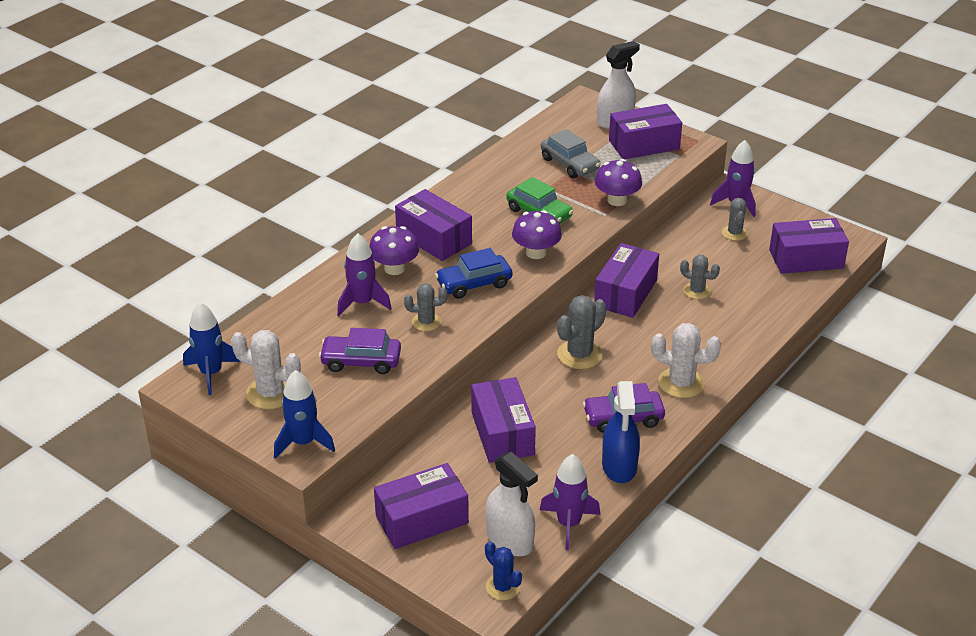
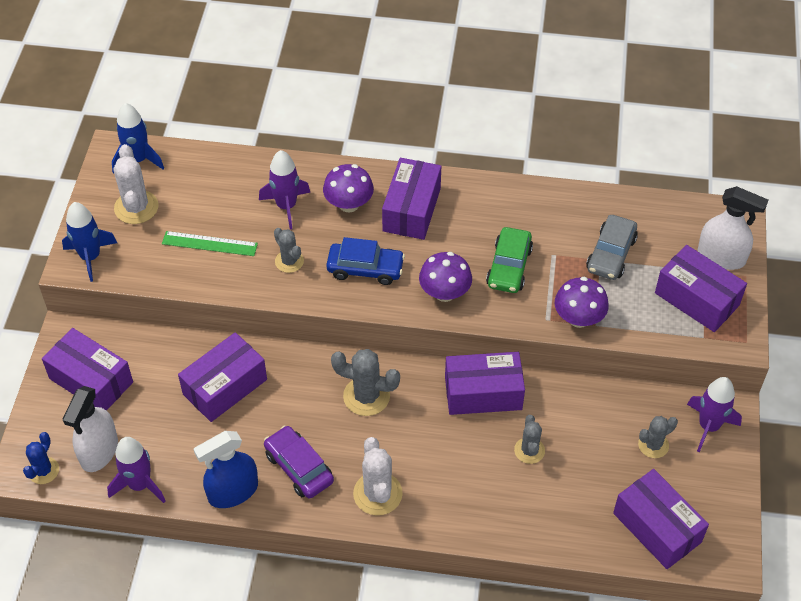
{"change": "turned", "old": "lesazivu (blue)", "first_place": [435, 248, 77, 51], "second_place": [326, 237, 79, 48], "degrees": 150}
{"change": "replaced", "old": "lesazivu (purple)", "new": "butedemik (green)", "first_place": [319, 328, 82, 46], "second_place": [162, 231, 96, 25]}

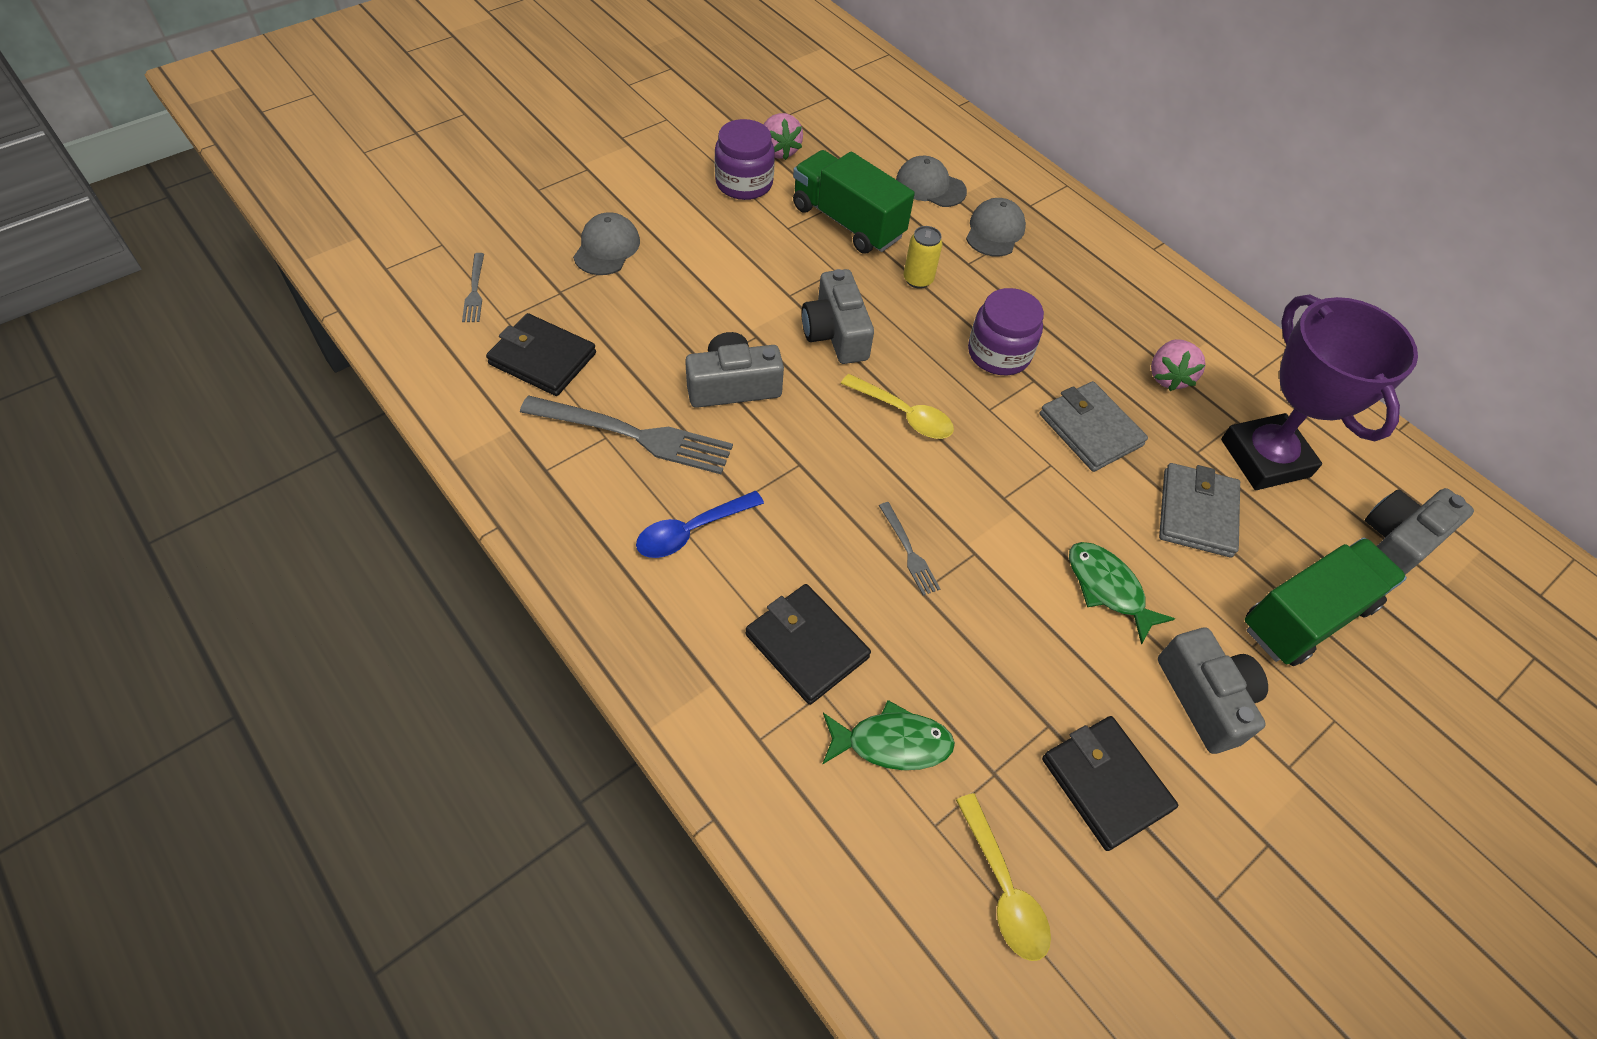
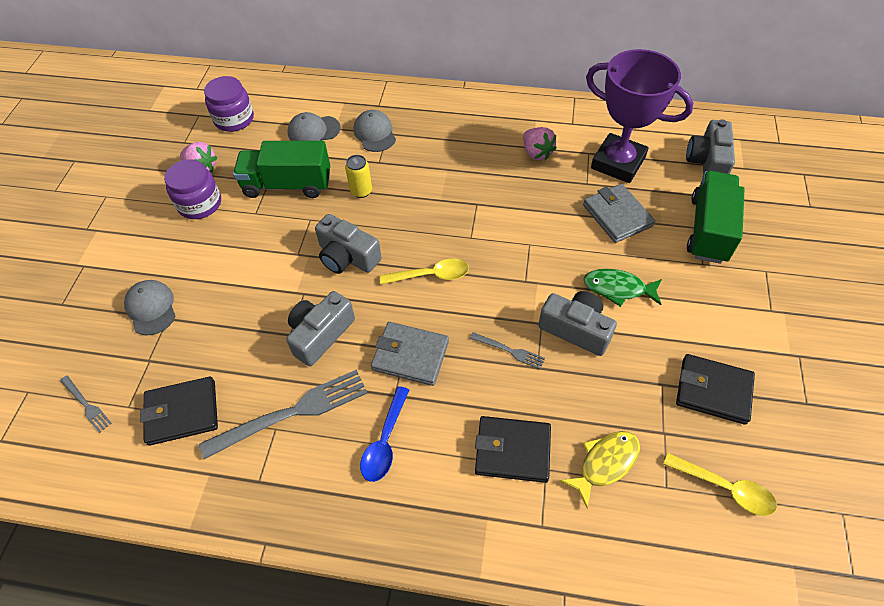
{"change": "moved", "old": "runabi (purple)", "first_place": [968, 288, 76, 87], "second_place": [204, 76, 50, 56]}
{"change": "moved", "old": "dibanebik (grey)", "first_place": [1040, 381, 108, 91], "second_place": [371, 322, 78, 64]}
{"change": "moved", "old": "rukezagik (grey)", "first_place": [1158, 627, 110, 127], "second_place": [538, 291, 79, 65]}
{"change": "recoloured", "old": "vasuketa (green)", "new": "vasuketa (yellow)", "first_place": [822, 700, 133, 70], "second_place": [560, 431, 80, 78]}

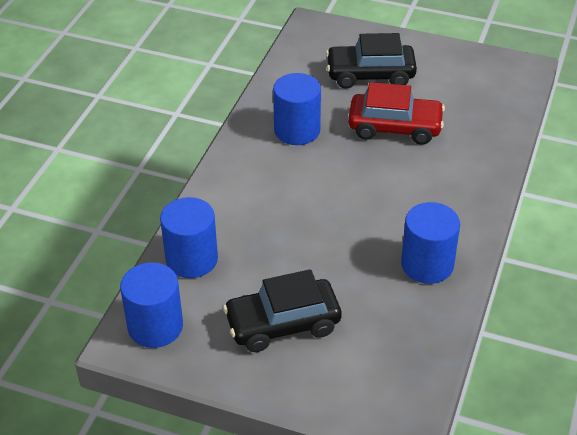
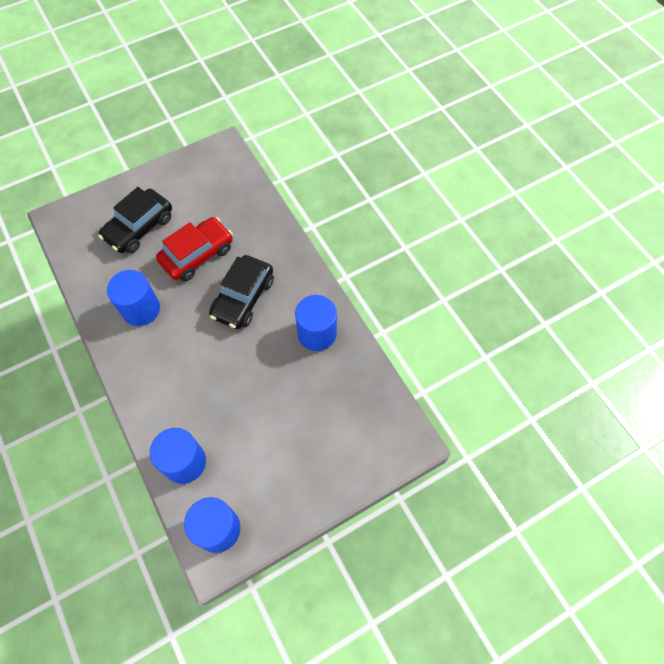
{"change": "moved", "old": "lesazivu (black)", "first_place": [223, 269, 118, 83], "second_place": [209, 255, 65, 74]}

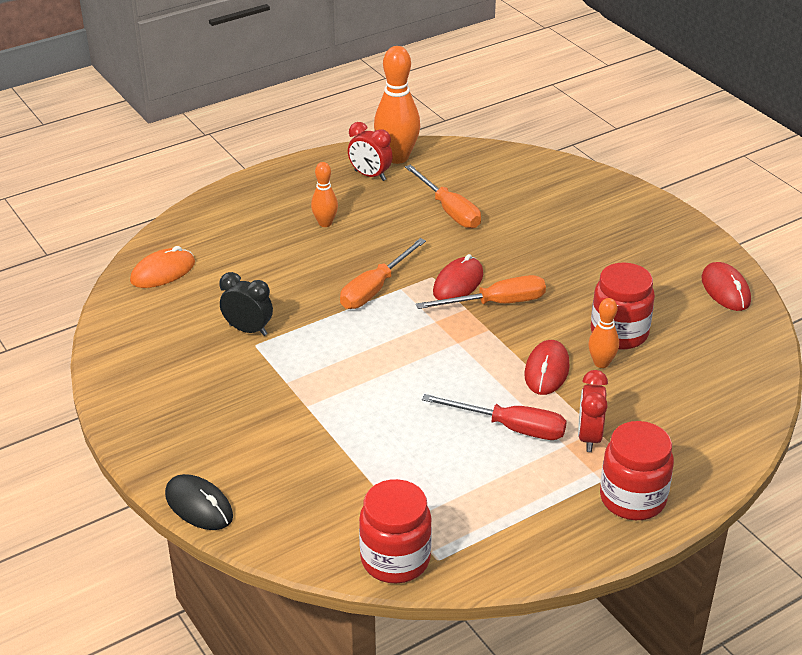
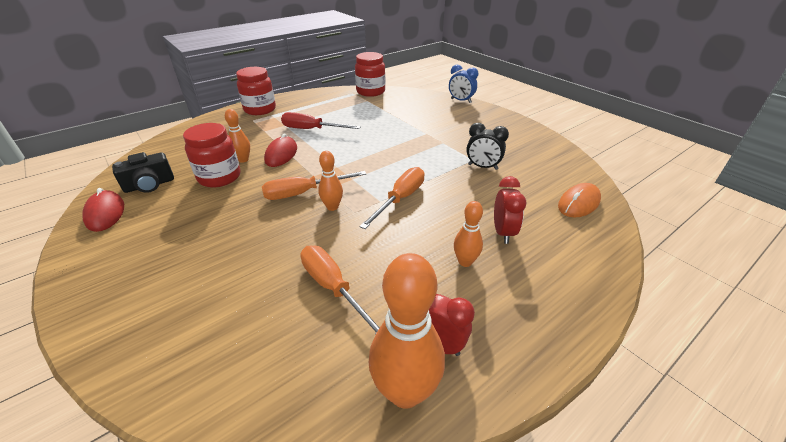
{"change": "replaced", "old": "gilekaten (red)", "new": "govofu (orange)", "first_place": [433, 254, 50, 46], "second_place": [318, 151, 25, 60]}
{"change": "moved", "old": "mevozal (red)", "first_place": [578, 370, 30, 82], "second_place": [494, 176, 32, 68]}
{"change": "replaced", "old": "gilekaten (black)", "new": "mevozal (blue)", "first_place": [165, 474, 68, 56], "second_place": [449, 65, 29, 38]}
{"change": "added", "new": "rukezagik (black)", "second_place": [112, 152, 62, 41]}

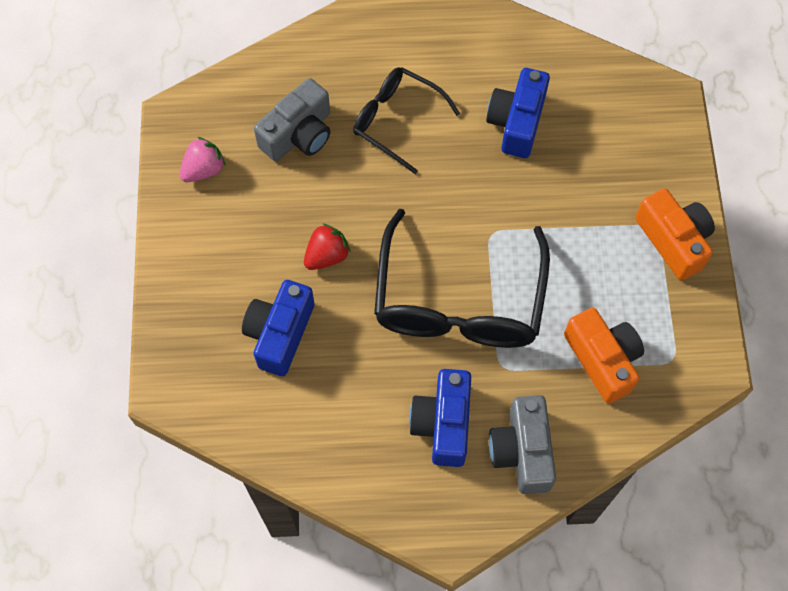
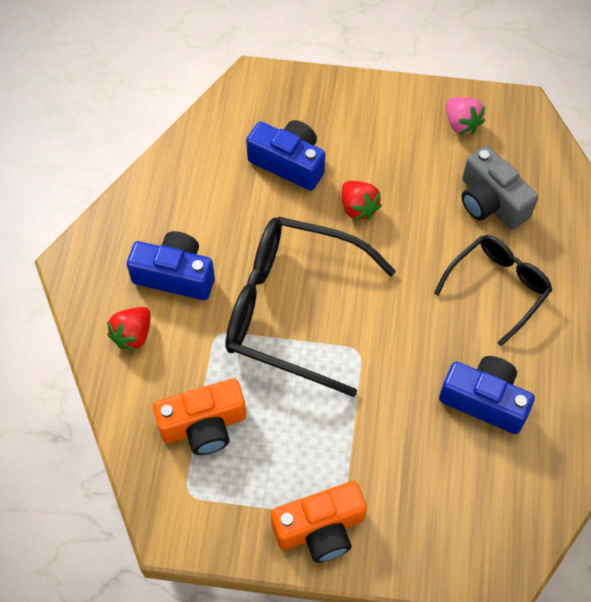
{"change": "replaced", "old": "rukezagik (grey)", "new": "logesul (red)", "first_place": [489, 395, 67, 99], "second_place": [107, 307, 44, 44]}

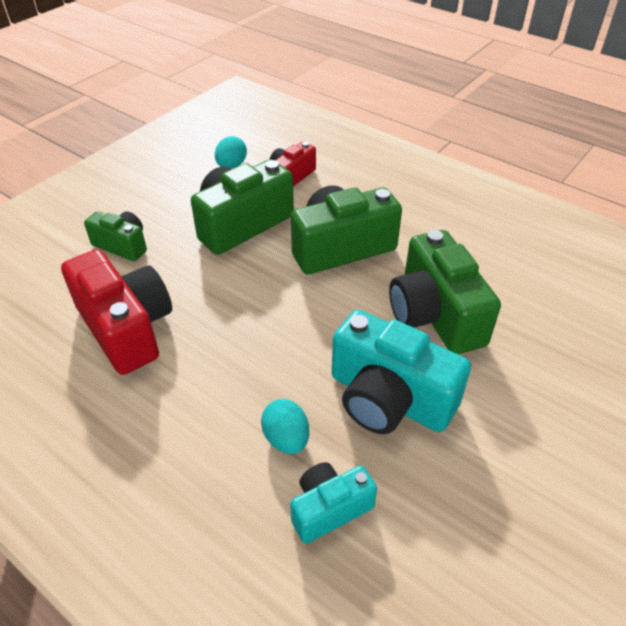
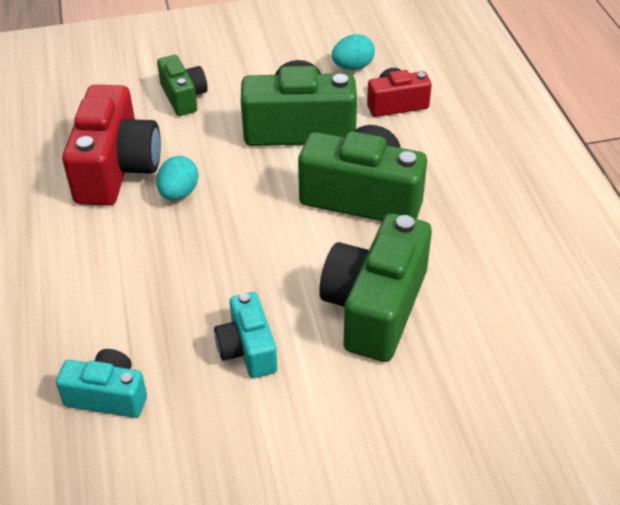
{"change": "resized", "old": "rukezagik (turquoise)", "first_place": [332, 310, 139, 124], "second_place": [214, 292, 63, 86], "factor": 0.56}
{"change": "moved", "old": "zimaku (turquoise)", "first_place": [261, 399, 48, 55], "second_place": [156, 156, 43, 45]}

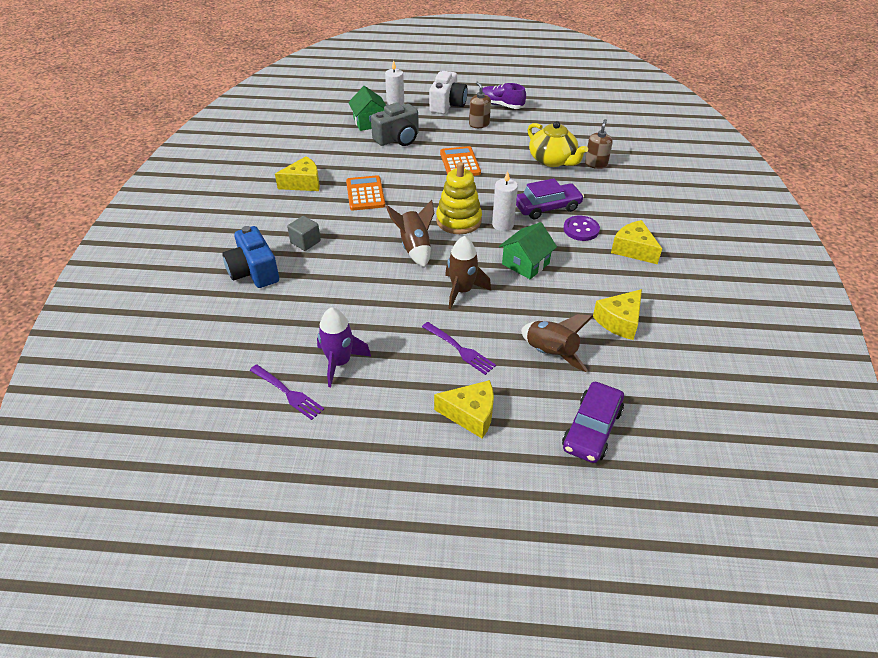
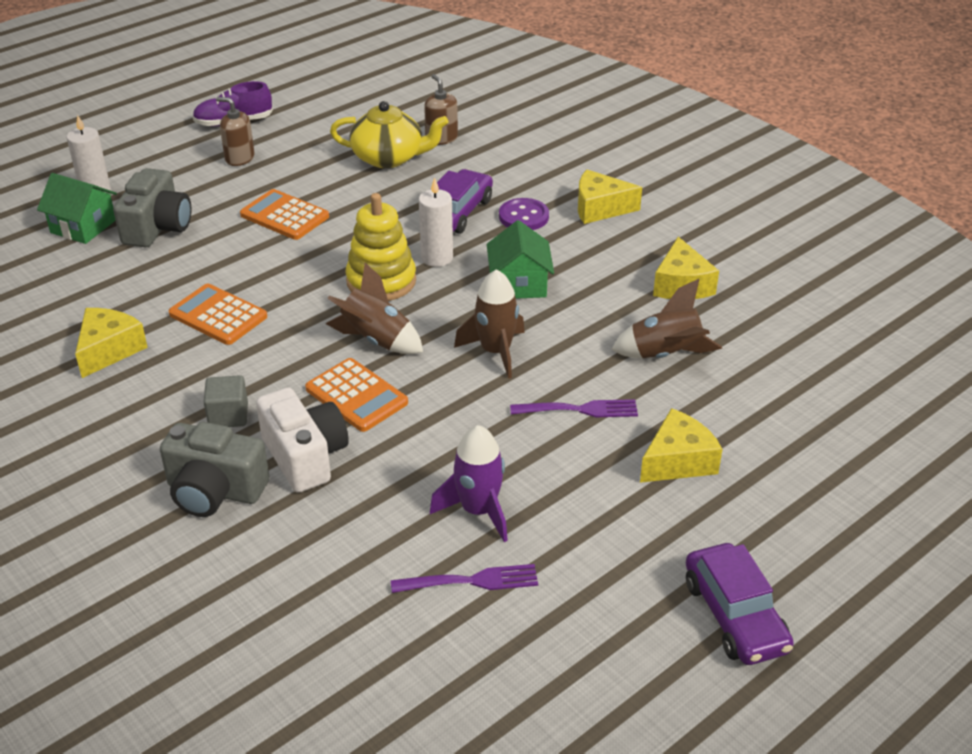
{"change": "moved", "old": "rukezagik (white)", "first_place": [429, 71, 39, 43], "second_place": [256, 388, 93, 105]}
{"change": "recoloured", "old": "rukezagik (blue)", "new": "rukezagik (grey)", "first_place": [222, 226, 57, 62], "second_place": [160, 422, 109, 95]}
{"change": "moved", "old": "lesazivu (purple)", "first_place": [562, 382, 62, 81], "second_place": [686, 543, 108, 122]}
{"change": "added", "new": "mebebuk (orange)", "second_place": [305, 358, 103, 74]}

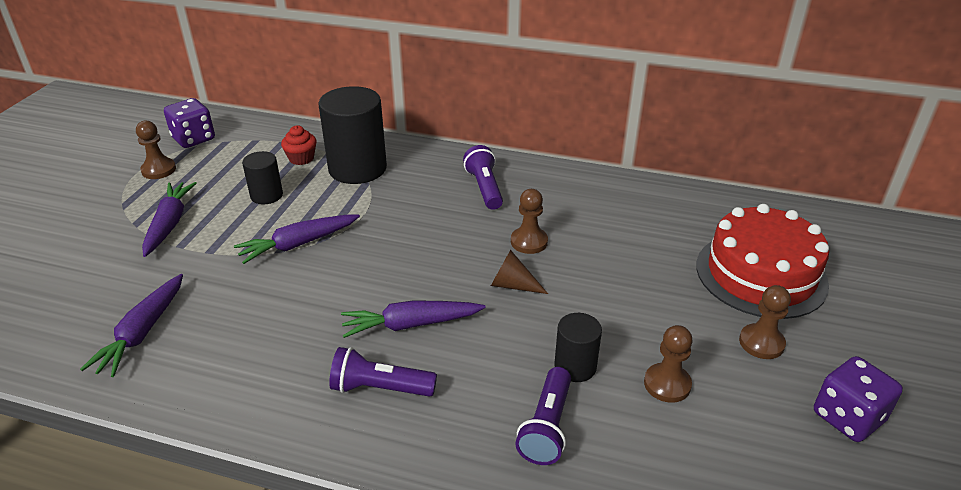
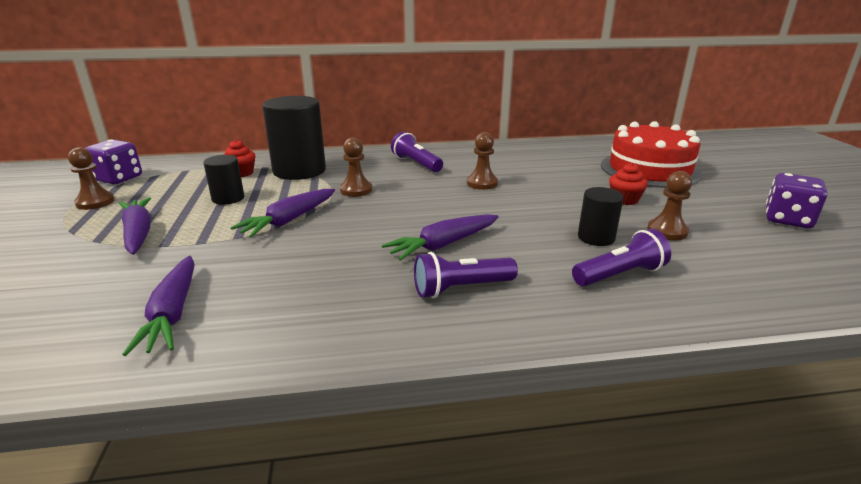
{"change": "removed", "old": "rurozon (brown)", "first_place": [491, 250, 57, 44]}
{"change": "moved", "old": "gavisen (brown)", "first_place": [739, 285, 52, 74], "second_place": [340, 138, 32, 59]}
{"change": "turned", "old": "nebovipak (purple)", "first_place": [515, 367, 56, 98], "second_place": [572, 229, 99, 57], "degrees": -105}
{"change": "added", "new": "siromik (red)", "second_place": [609, 163, 39, 42]}

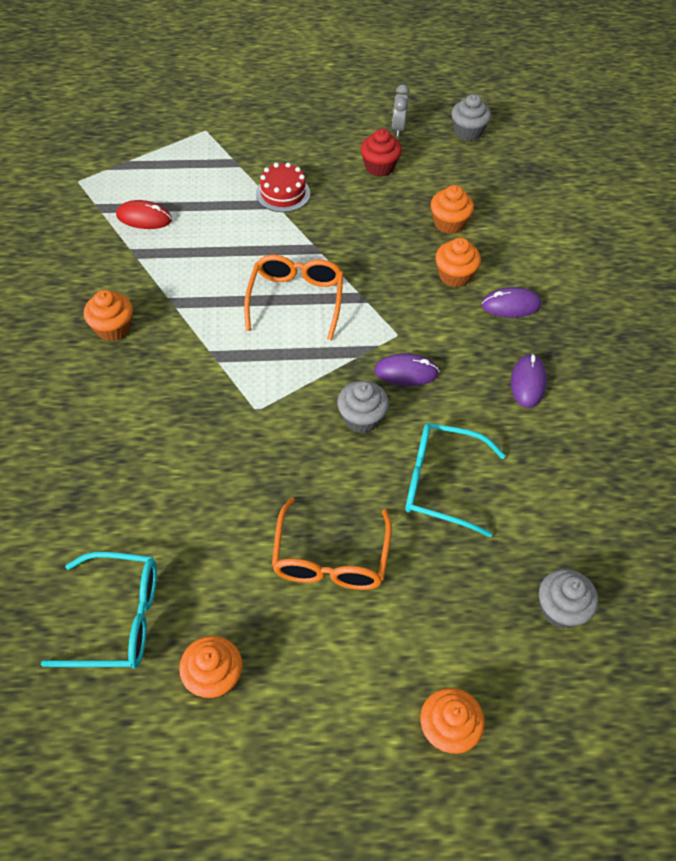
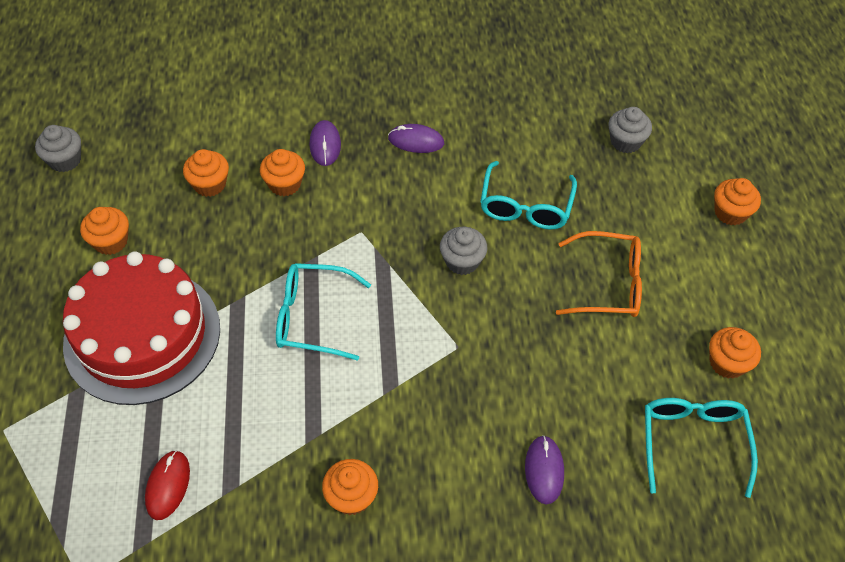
{"change": "removed", "old": "mevozal (grey)", "first_place": [392, 85, 18, 51]}
{"change": "recoloured", "old": "siromik (red)", "new": "siromik (orange)", "first_place": [361, 129, 41, 48], "second_place": [80, 207, 49, 48]}
{"change": "resized", "old": "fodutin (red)", "first_place": [256, 163, 54, 49], "second_place": [63, 251, 157, 154], "factor": 2.38}
{"change": "recoloured", "old": "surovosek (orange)", "new": "surovosek (turquoise)", "first_place": [244, 255, 99, 85], "second_place": [276, 263, 95, 98]}
{"change": "moved", "old": "gilekaten (purple)", "first_place": [374, 353, 65, 33], "second_place": [525, 435, 39, 69]}

